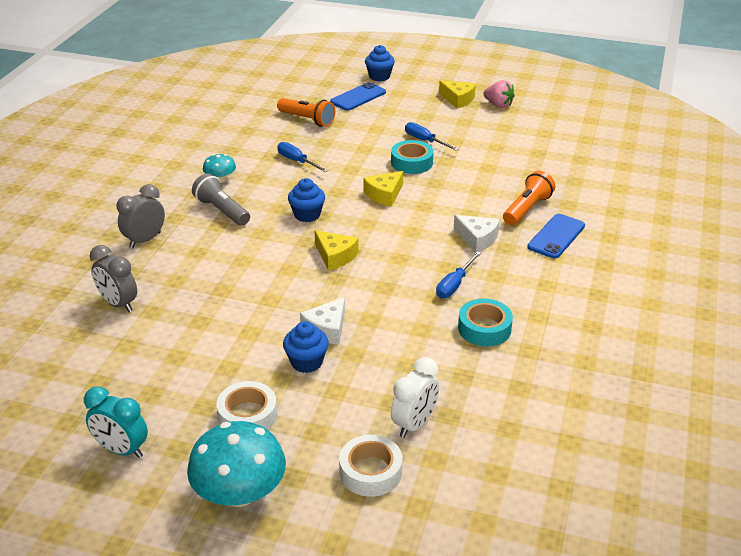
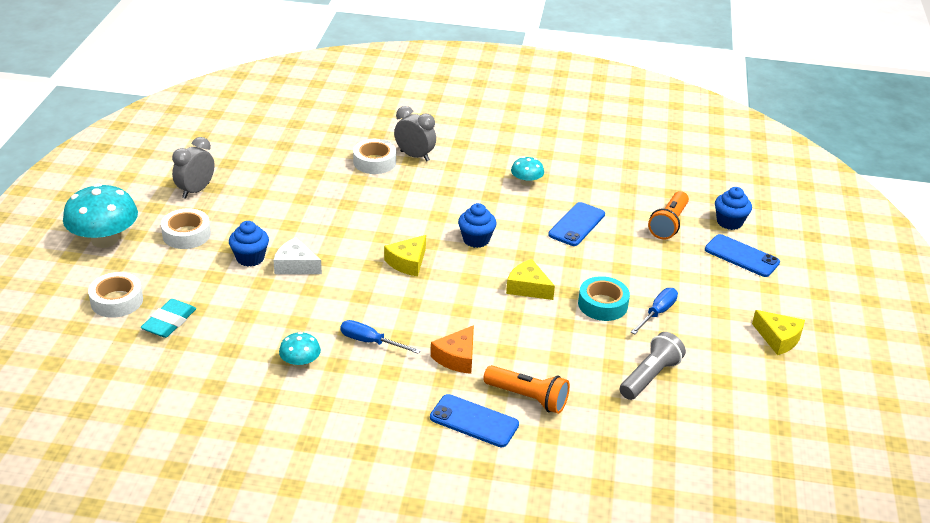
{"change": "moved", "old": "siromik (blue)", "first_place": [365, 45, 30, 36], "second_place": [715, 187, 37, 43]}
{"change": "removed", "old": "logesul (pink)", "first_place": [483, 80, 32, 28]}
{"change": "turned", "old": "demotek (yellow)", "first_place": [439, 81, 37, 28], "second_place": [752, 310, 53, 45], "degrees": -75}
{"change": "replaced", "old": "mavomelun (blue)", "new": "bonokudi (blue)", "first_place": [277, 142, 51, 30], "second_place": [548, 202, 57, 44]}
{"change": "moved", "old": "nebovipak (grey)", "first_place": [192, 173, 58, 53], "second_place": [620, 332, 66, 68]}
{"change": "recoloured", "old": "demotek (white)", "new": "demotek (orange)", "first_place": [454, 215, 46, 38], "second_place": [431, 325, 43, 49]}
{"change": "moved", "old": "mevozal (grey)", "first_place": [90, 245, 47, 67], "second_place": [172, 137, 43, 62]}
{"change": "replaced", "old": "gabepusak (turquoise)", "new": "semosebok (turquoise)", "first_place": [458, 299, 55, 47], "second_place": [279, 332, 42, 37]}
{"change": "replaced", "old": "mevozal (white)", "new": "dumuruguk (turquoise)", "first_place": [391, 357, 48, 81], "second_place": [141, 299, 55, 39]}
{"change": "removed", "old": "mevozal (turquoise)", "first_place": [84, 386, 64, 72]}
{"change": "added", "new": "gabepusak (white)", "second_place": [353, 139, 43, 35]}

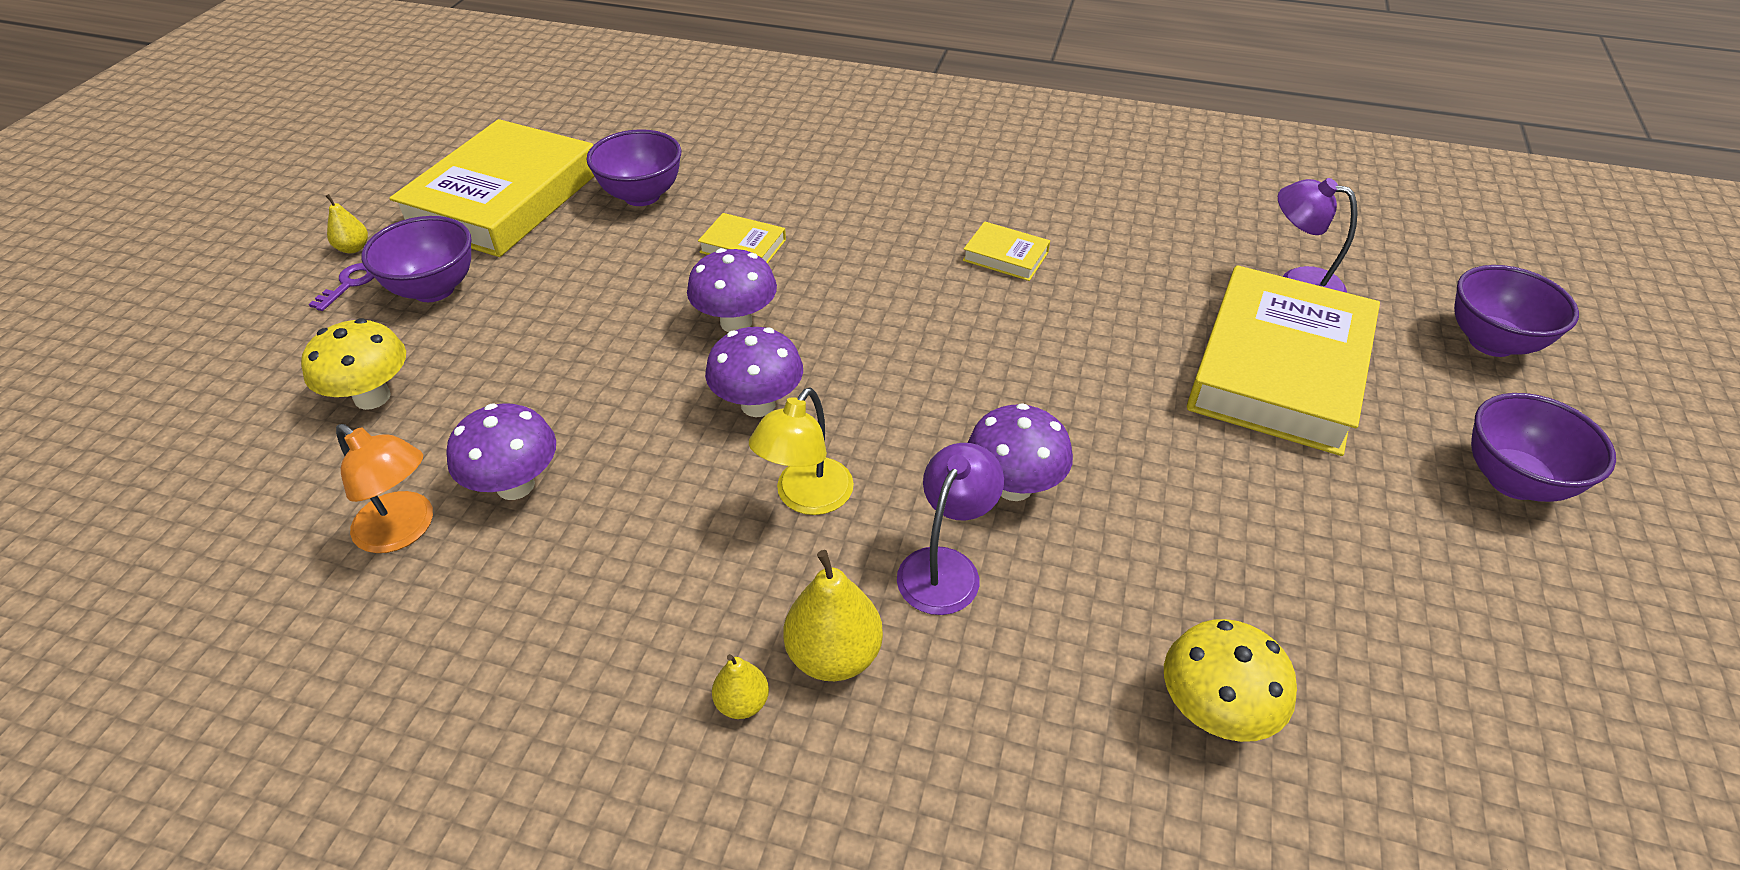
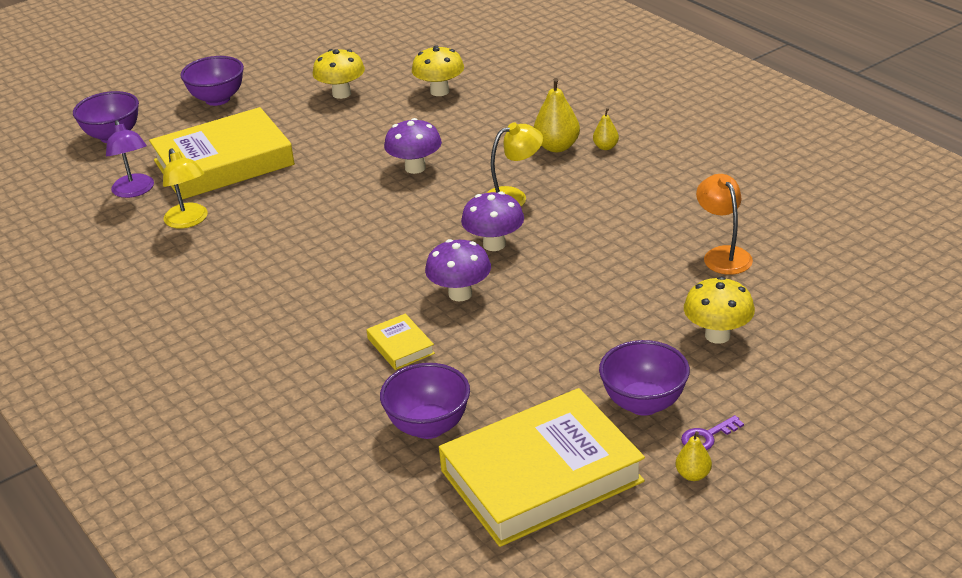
{"change": "removed", "old": "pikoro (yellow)", "first_place": [963, 221, 87, 60]}
{"change": "removed", "old": "semosebok (purple)", "first_place": [446, 403, 110, 97]}
{"change": "removed", "old": "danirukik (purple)", "first_place": [897, 443, 107, 172]}
{"change": "added", "new": "semosebok (yellow)", "second_place": [313, 49, 52, 50]}
{"change": "added", "new": "danirukik (yellow)", "second_place": [163, 148, 45, 80]}

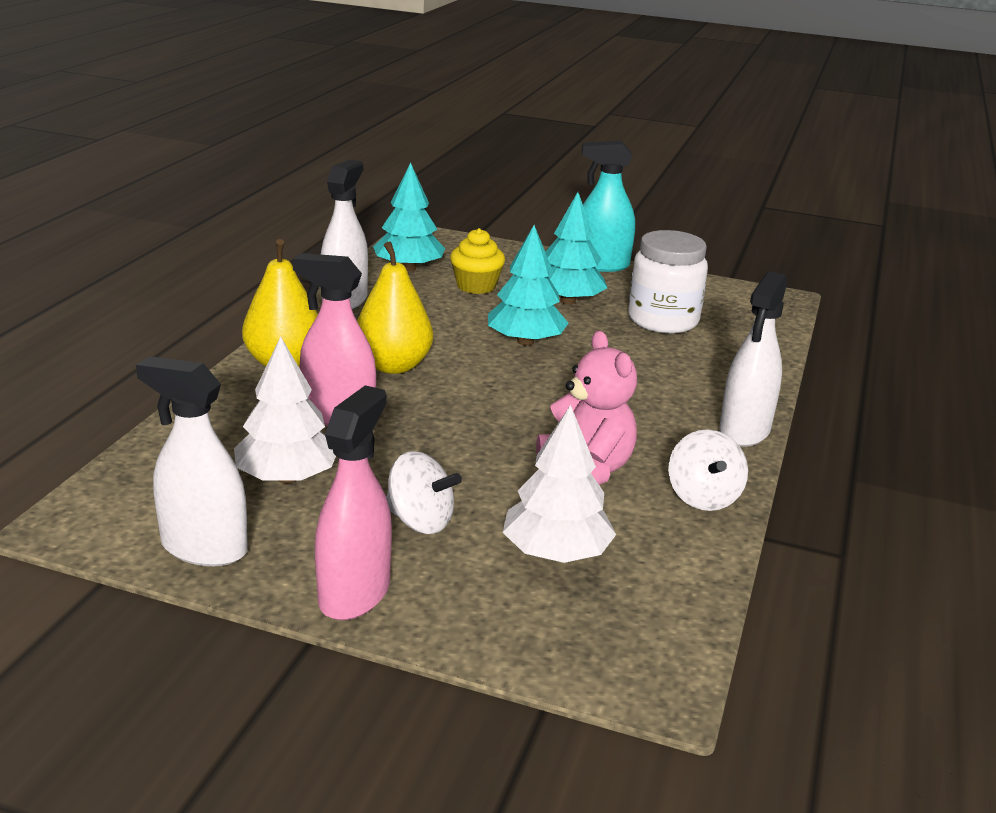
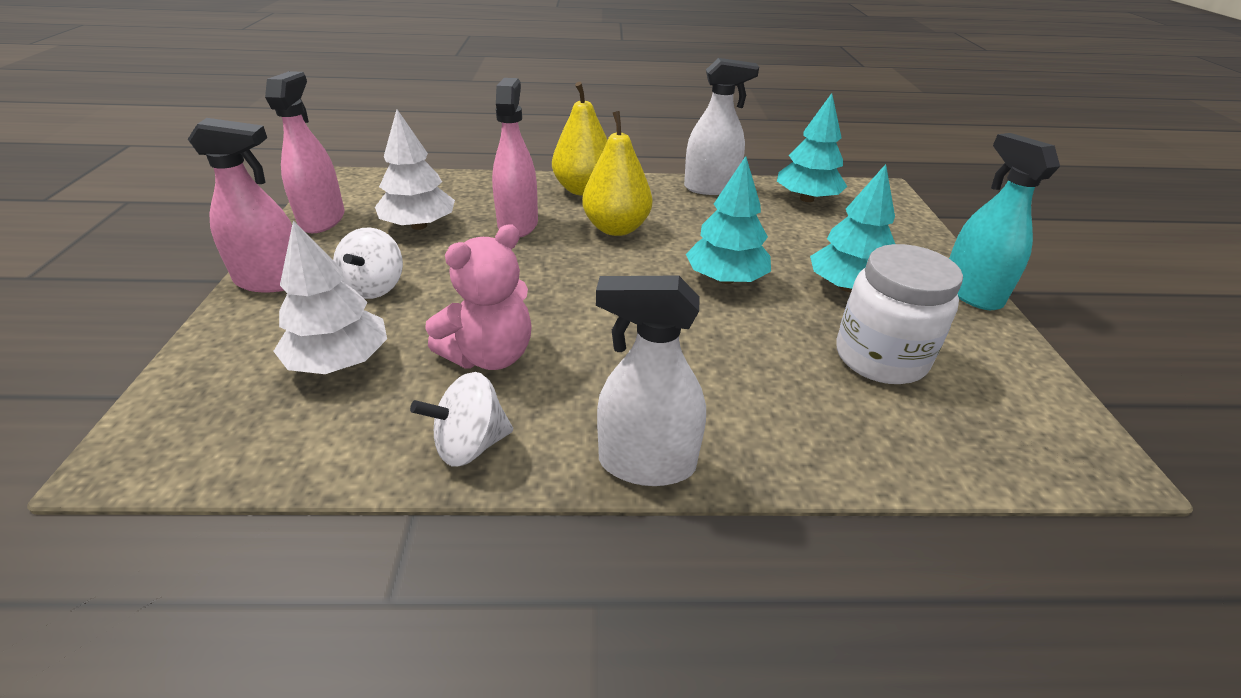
{"change": "removed", "old": "siromik (yellow)", "first_place": [450, 228, 55, 66]}
{"change": "recoloured", "old": "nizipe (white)", "new": "nizipe (pink)", "first_place": [136, 356, 112, 210], "second_place": [265, 71, 80, 162]}

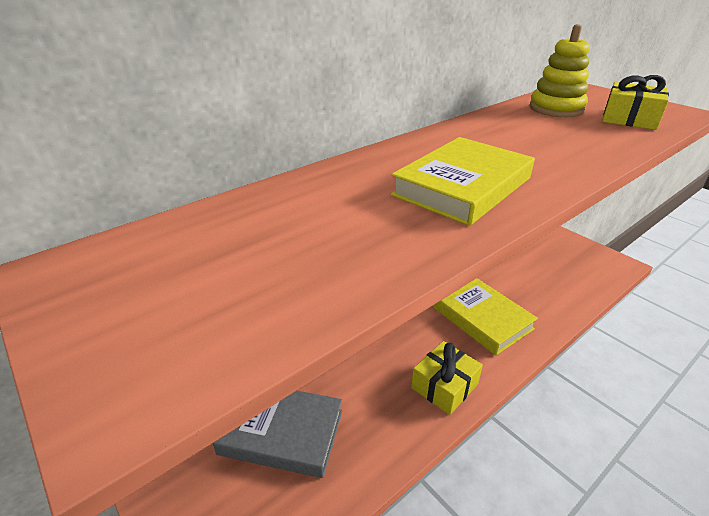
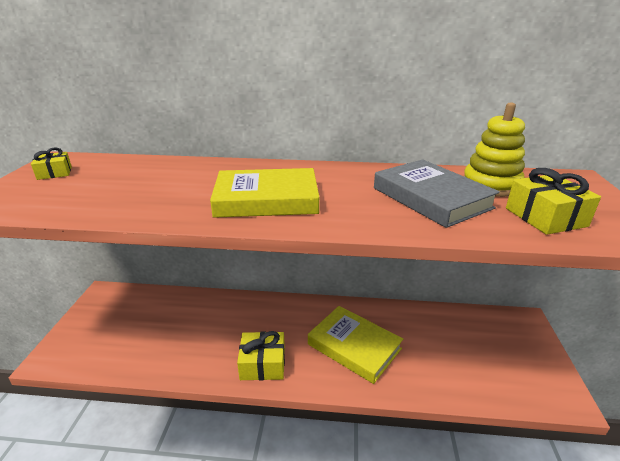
{"change": "turned", "old": "pikoro (yellow)", "first_place": [433, 278, 105, 77], "second_place": [308, 306, 95, 78], "degrees": -60}
{"change": "moved", "old": "pikoro (grey)", "first_place": [213, 391, 129, 87], "second_place": [374, 159, 126, 69]}
{"change": "added", "new": "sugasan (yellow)", "second_place": [31, 148, 41, 32]}

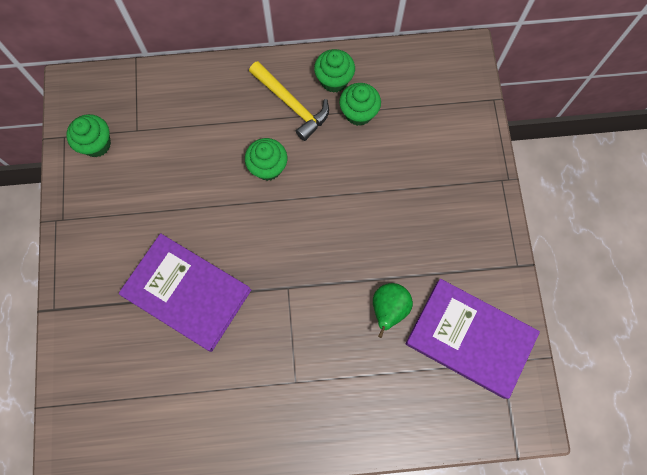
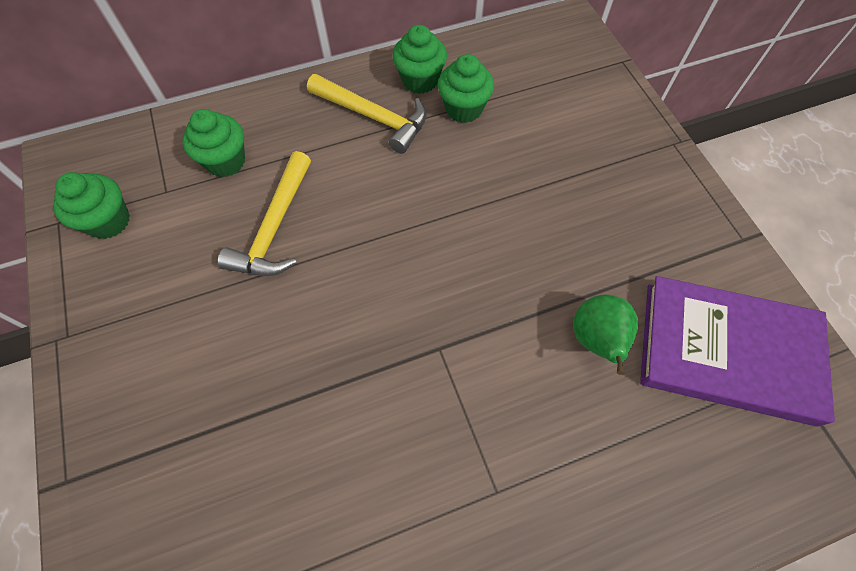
{"change": "moved", "old": "siromik (green)", "first_place": [245, 138, 42, 43], "second_place": [182, 109, 63, 68]}
{"change": "removed", "old": "pikoro (purple)", "first_place": [119, 233, 132, 119]}
{"change": "added", "new": "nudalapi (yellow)", "second_place": [218, 151, 93, 125]}

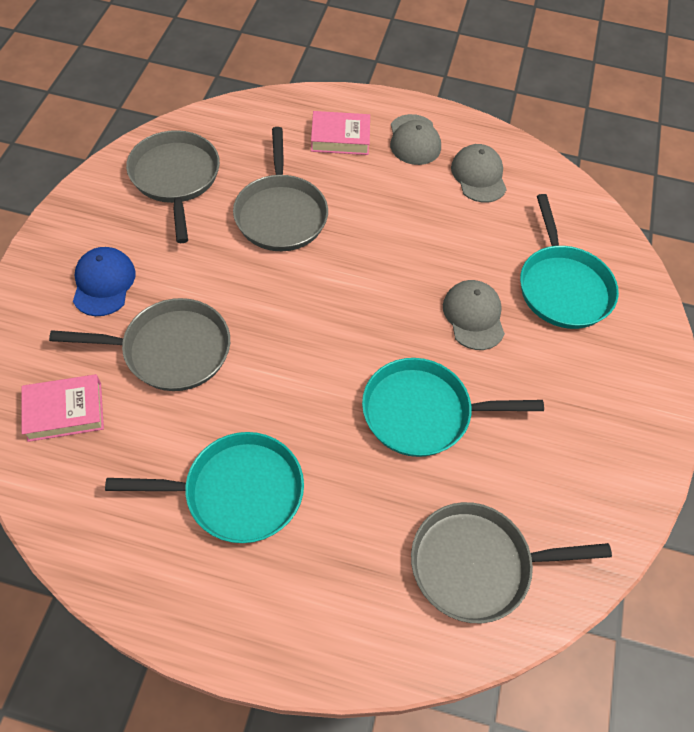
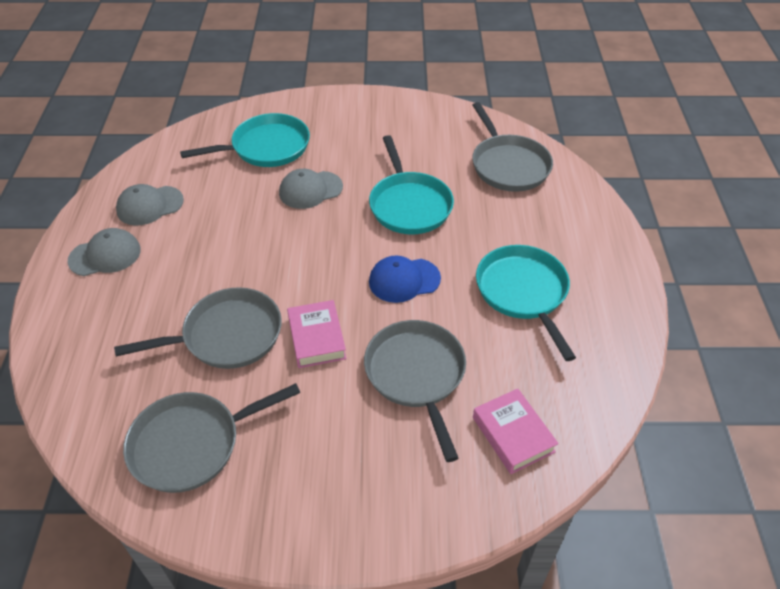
{"change": "moved", "old": "pikoro (pink)", "first_place": [311, 111, 59, 44], "second_place": [287, 300, 60, 68]}
{"change": "moved", "old": "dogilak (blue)", "first_place": [73, 247, 63, 69], "second_place": [369, 256, 72, 47]}

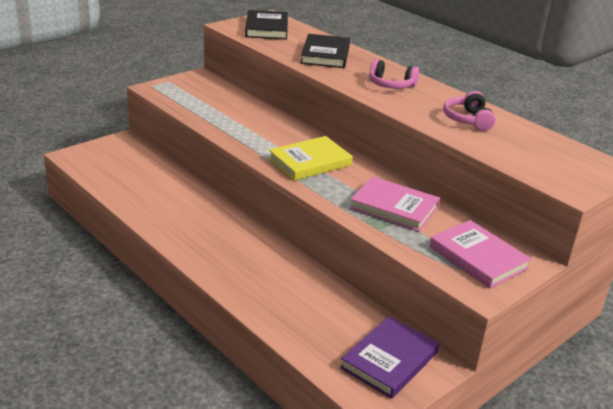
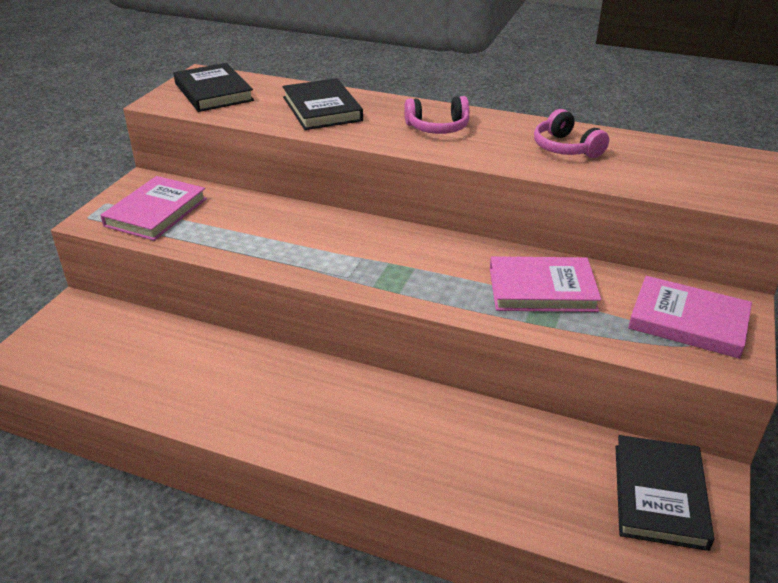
{"change": "removed", "old": "pikoro (yellow)", "first_place": [269, 136, 84, 45]}
{"change": "recoloured", "old": "pikoro (purple)", "new": "pikoro (black)", "first_place": [340, 316, 99, 83], "second_place": [615, 435, 99, 116]}
{"change": "added", "new": "pikoro (pink)", "second_place": [100, 176, 107, 65]}

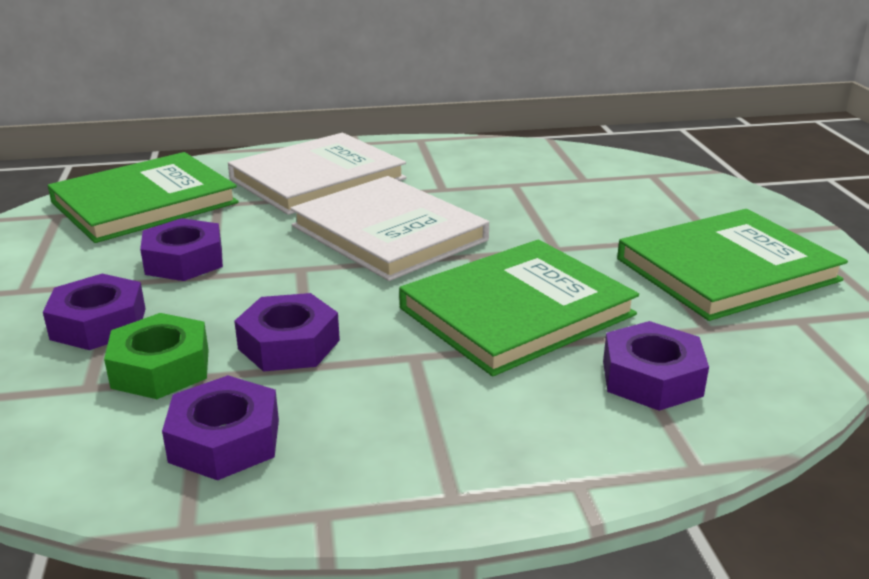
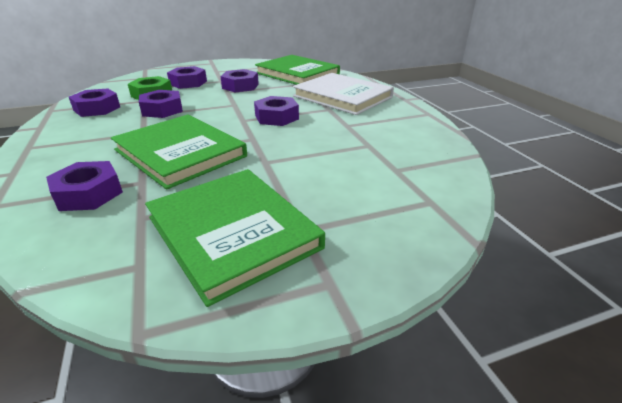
{"change": "replaced", "old": "pikoro (white)", "new": "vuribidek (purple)", "first_place": [290, 176, 199, 105], "second_place": [254, 96, 45, 30]}

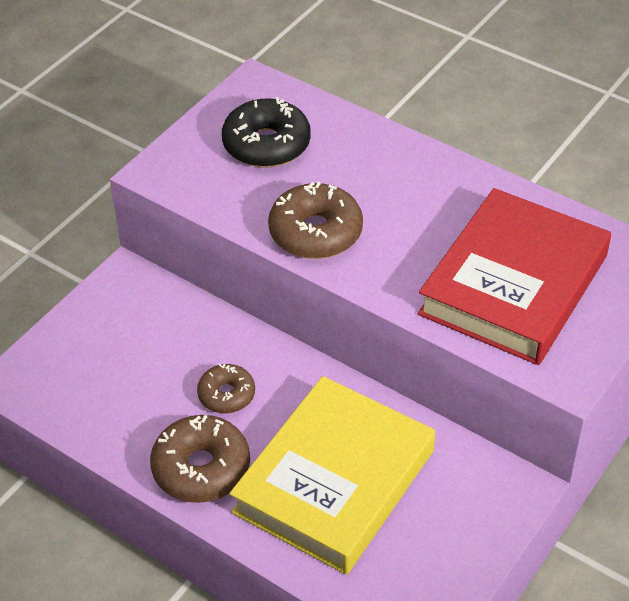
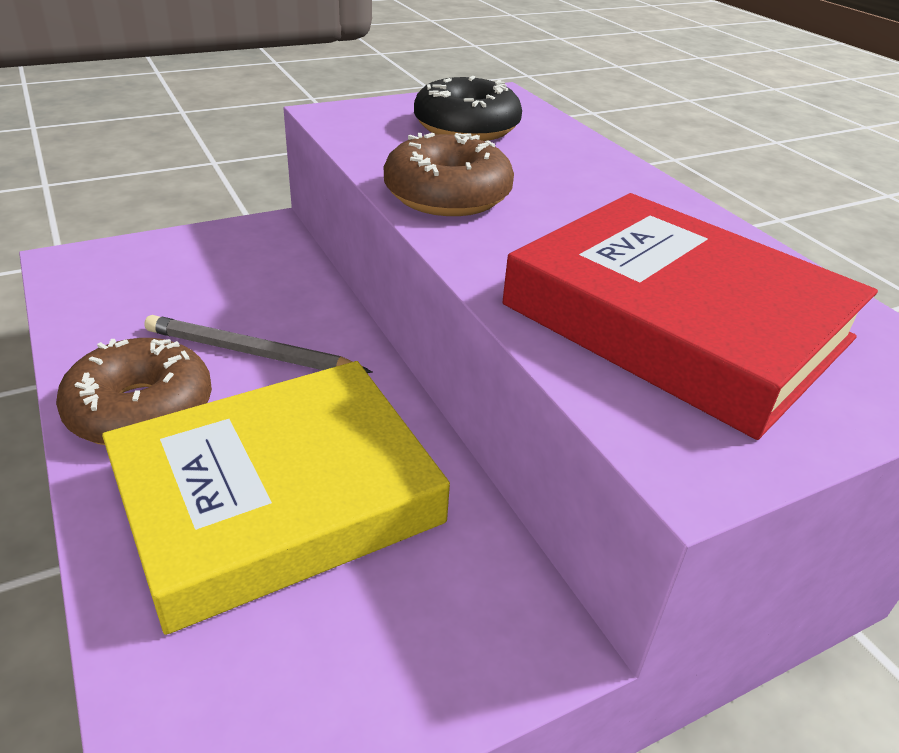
{"change": "turned", "old": "pikoro (red)", "first_place": [418, 188, 193, 177], "second_place": [503, 193, 375, 247], "degrees": 75}
{"change": "replaced", "old": "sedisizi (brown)", "new": "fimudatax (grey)", "first_place": [197, 364, 58, 49], "second_place": [144, 315, 229, 58]}

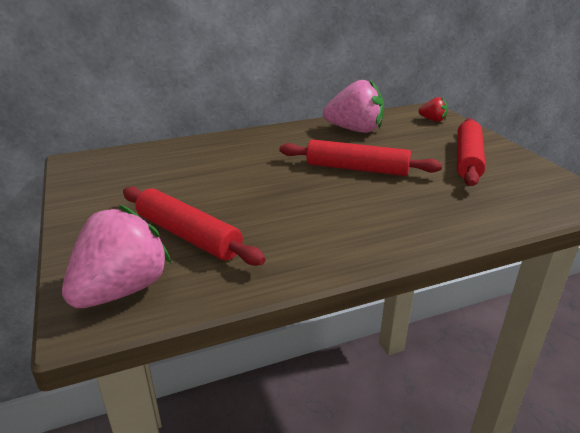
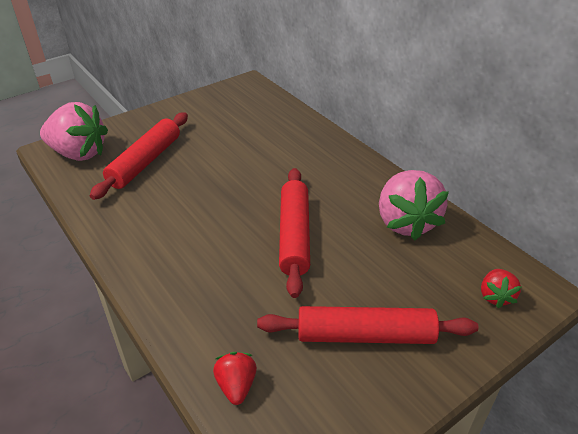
{"change": "added", "new": "logesul (red)", "second_place": [213, 352, 44, 53]}

